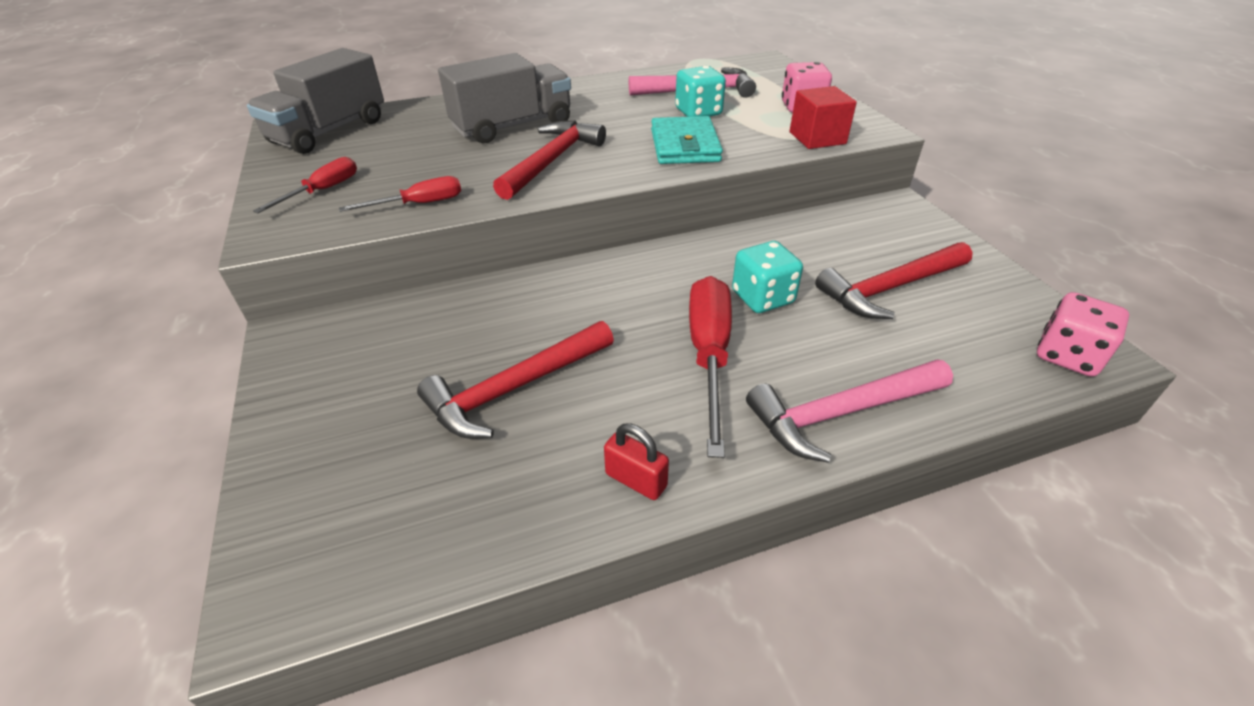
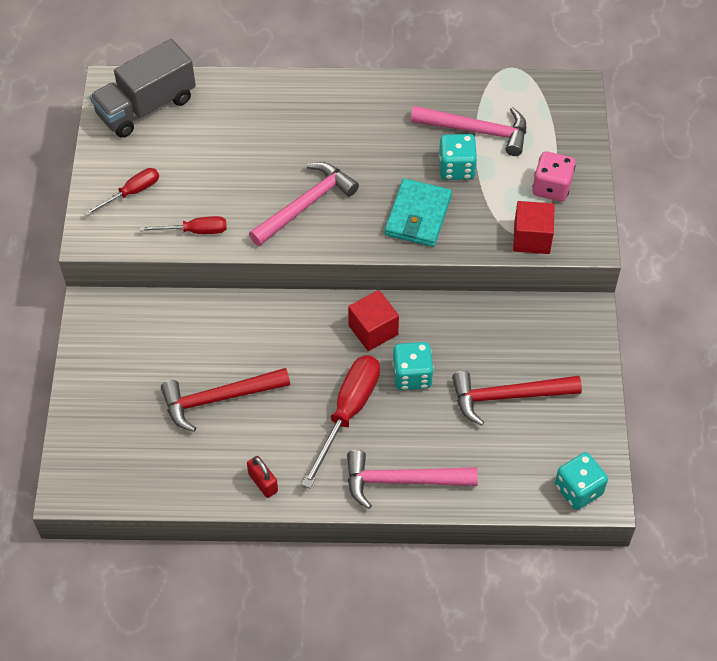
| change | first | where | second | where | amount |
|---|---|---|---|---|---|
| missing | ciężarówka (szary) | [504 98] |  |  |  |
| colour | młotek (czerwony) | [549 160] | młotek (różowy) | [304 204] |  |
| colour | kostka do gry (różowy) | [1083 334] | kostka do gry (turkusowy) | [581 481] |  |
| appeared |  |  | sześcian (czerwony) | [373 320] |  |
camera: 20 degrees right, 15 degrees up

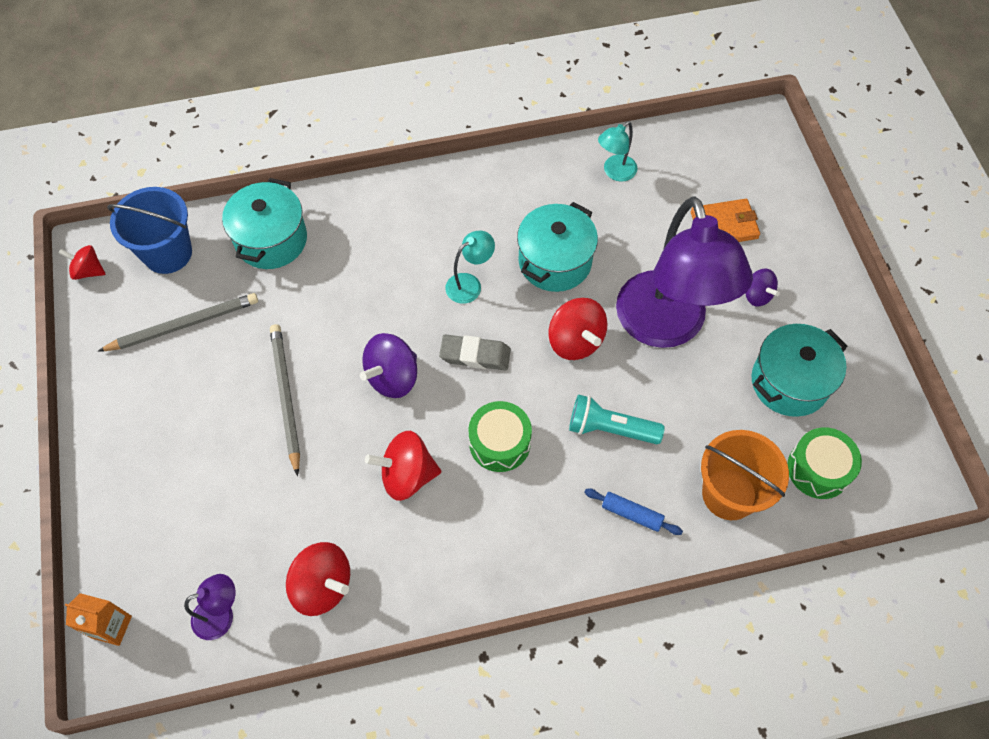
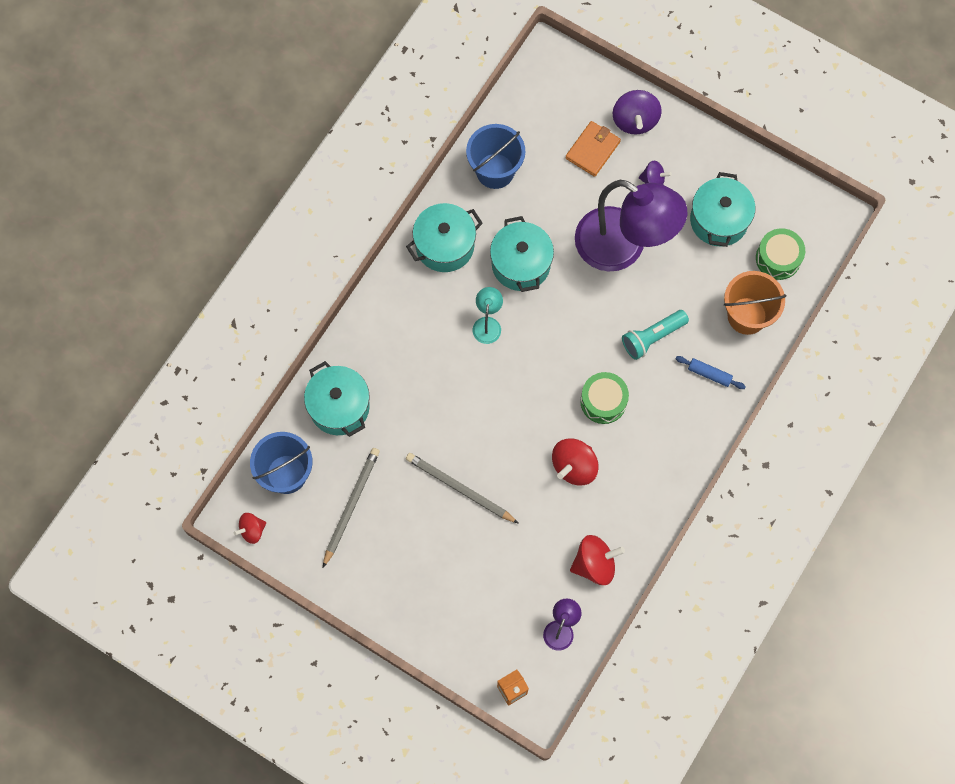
| change | first | where | second | where | amount |
|---|---|---|---|---|---|
| relocated | bączek (fioletowy) | [388 365] |  | [637 112] |  |
| missing | gumka do mazania (szary) | [475 352] |  |  |  |
| missing | bączek (czerwony) | [577 329] |  |  |  |
| spun | wałek do ciasta (niebieski) | [633 512] |  | [711 372] | 45 degrees clockwise |
| exchanged | lampka (turkusowy) | [617 151] | wiadro (niebieski) | [495 156] |  |
| appeared |  |  | garnek (turkusowy) | [444 237] |  |
camera: 45 degrees left, 10 degrees up

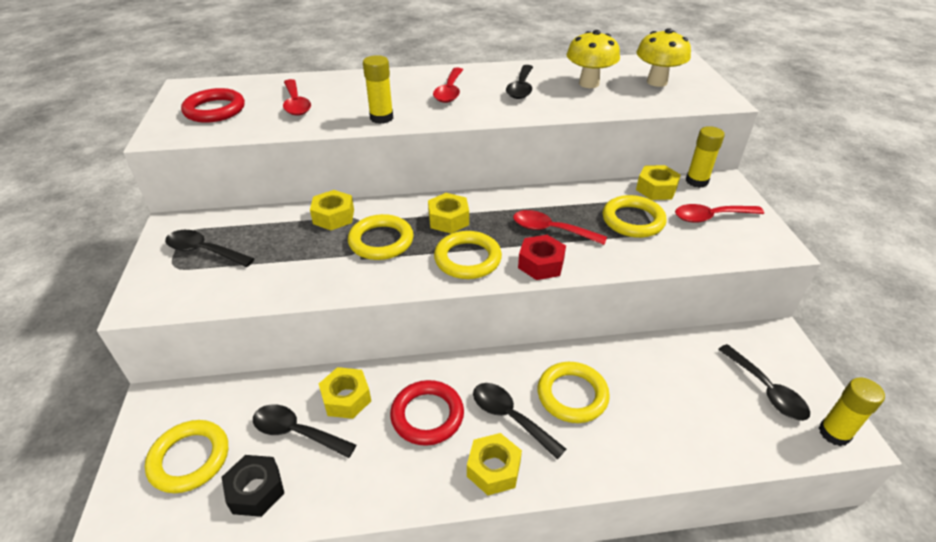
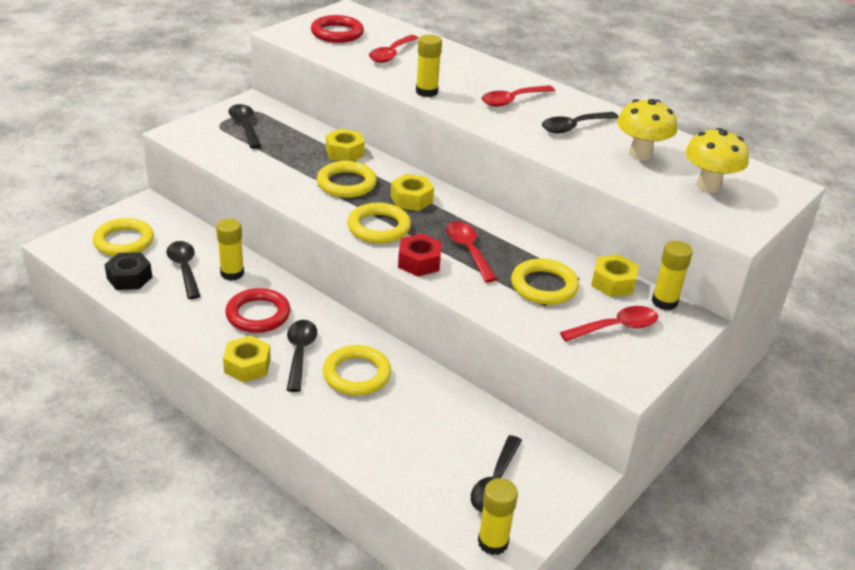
| change | first | where | second | where | amount |
|---|---|---|---|---|---|
| exchanged | nakrętka (żółty) | [345 393] | klej w sztyfcie (żółty) | [230 249] |  |
| spun | łyżka (czerwony) | [719 213] |  | [609 324] | 120 degrees clockwise |
camera: 45 degrees right, 5 degrees down

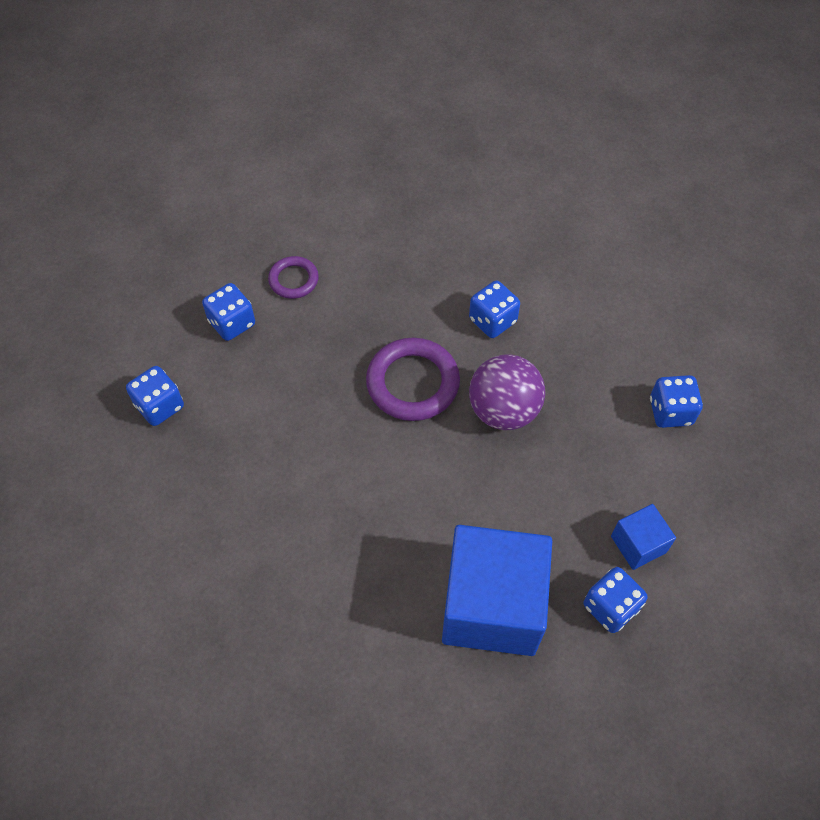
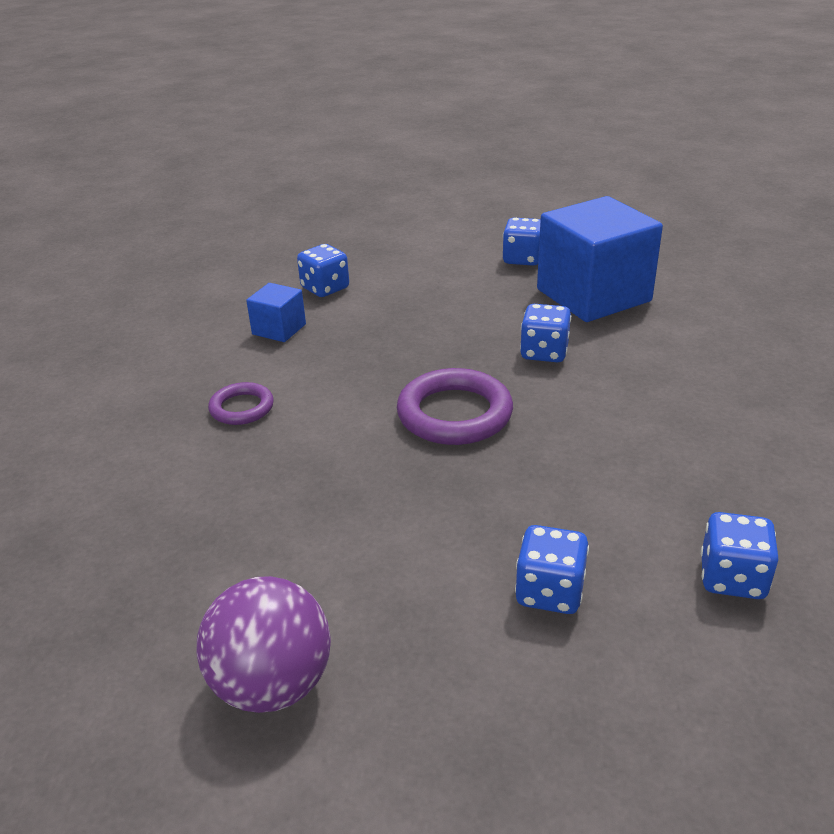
| change | first | where | second | where | amount |
|---|---|---|---|---|---|
| relocated | pierścień (fioletowy) | [293 277] |  | [241 403] |  |
| relocated | kostka do gry (niebieski) | [494 309] |  | [545 333] |  |
| relocated | piłka (fioletowy) | [507 392] |  | [264 644] |  |
| relocated | sześcian (niebieski) | [643 537] |  | [276 312] |  |
camera: 125 degrees left, 25 degrees down

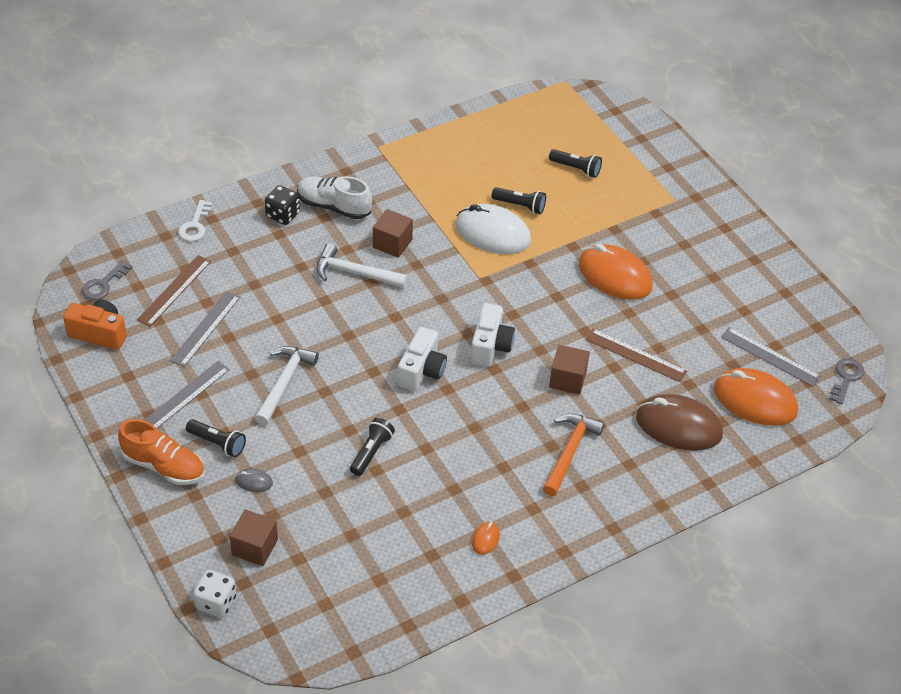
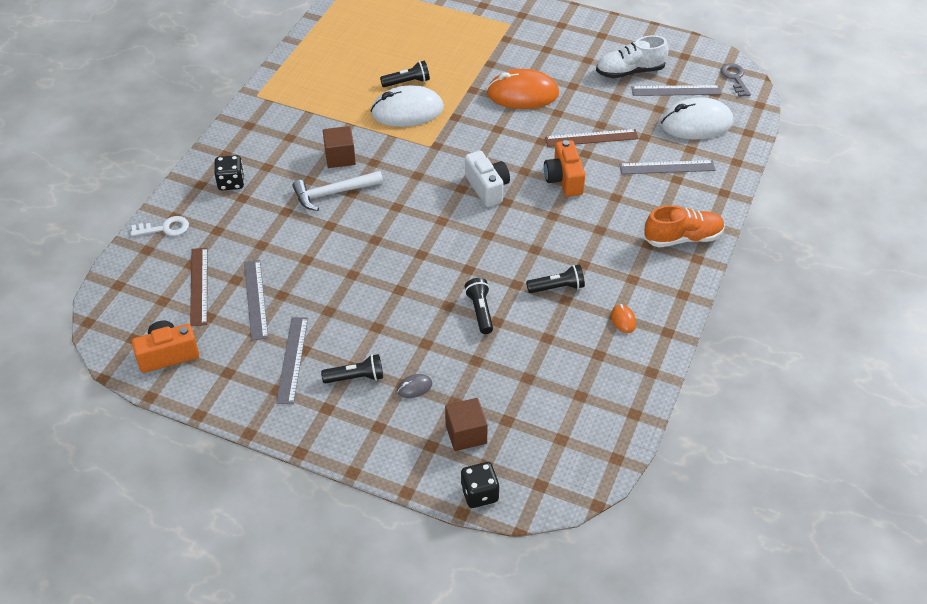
| change | first | where | second | where | amount |
|---|---|---|---|---|---|
| missing | klucz (szary) | [107 280] |  |  |  |
| relocated | but (pomarańczowy) | [161 452] |  | [684 226] |  |
| spun | klucz (biały) | [195 220] |  | [160 226] | 75 degrees counterclockwise |
| colour | kostka do gry (biały) | [214 594] | kostka do gry (czarny) | [480 485] |  |
| missing | młotek (biały) | [287 385] |  |  |  |
| relocated | but (biały) | [334 197] |  | [632 56] |  |
| missing | aparat fotograficzny (biały) | [422 359] |  |  |  |
| missing | młotek (pomarańczowy) | [574 455] |  |  |  |
| relocated | latarka (czarny) | [575 163] |  | [555 278] |  |
| exchanged | sześcian (brązowy) | [569 370] | aparat fotograficzny (pomarańczowy) | [564 168] |  |
| exchanged | myszka (brązowy) | [679 422] | linijka (szary) | [668 167] |  |
| colour | myszka (pomarańczowy) | [756 397] | myszka (biały) | [696 118] |  |
camera: 35 degrees left, 0 degrees up

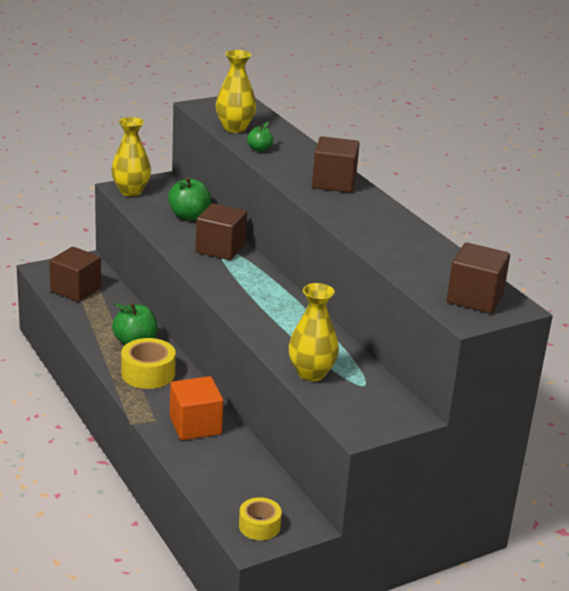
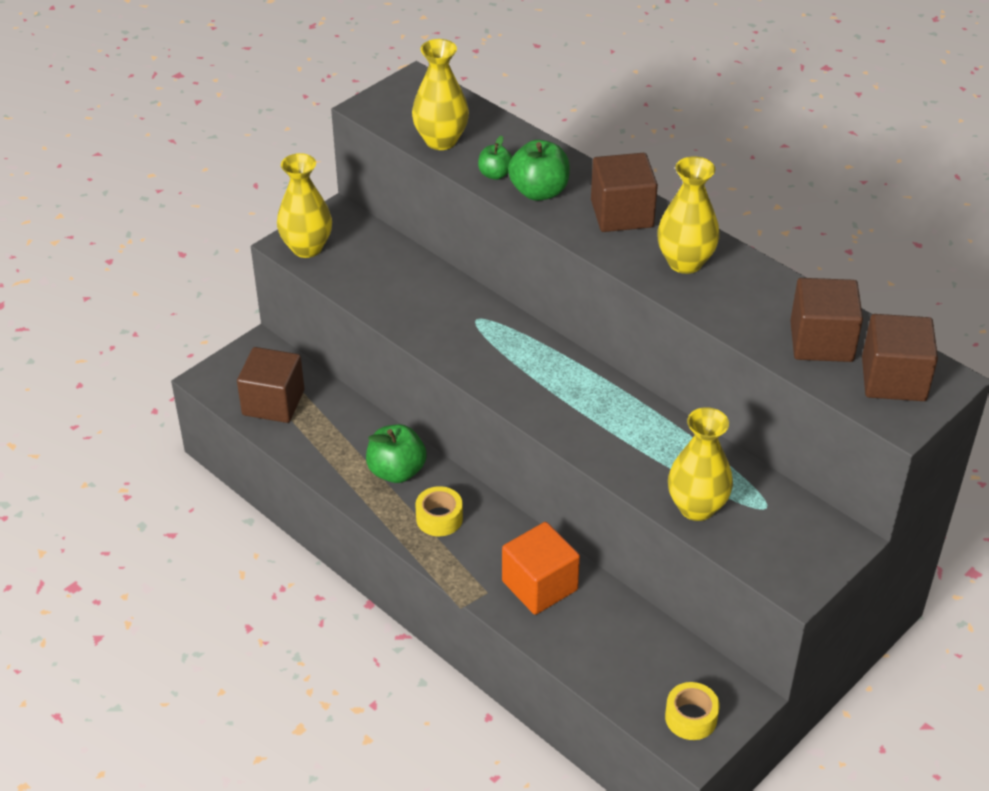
| change | first | where | second | where | amount |
|---|---|---|---|---|---|
| size | taśma klejąca (żółty) | [148 363] |  | [439 511] | x0.66 |
| relocated | jabłko (zielony) | [189 198] |  | [539 170] |  |
| relocated | sześcian (brązowy) | [221 231] |  | [826 320] |  |
| appeared |  |  | wazon (żółty) | [688 215] |  |
camera: 15 degrees left, 15 degrees up

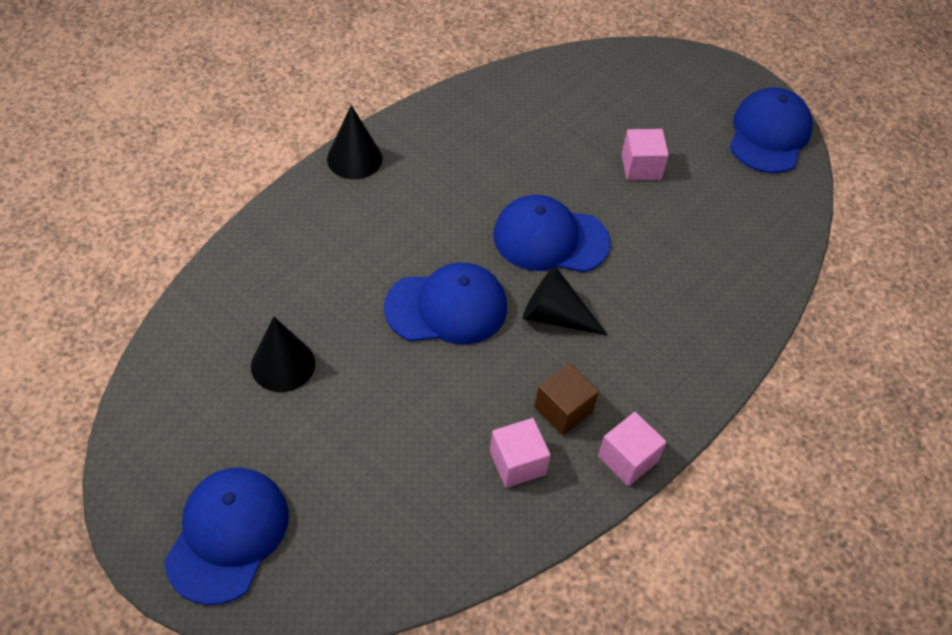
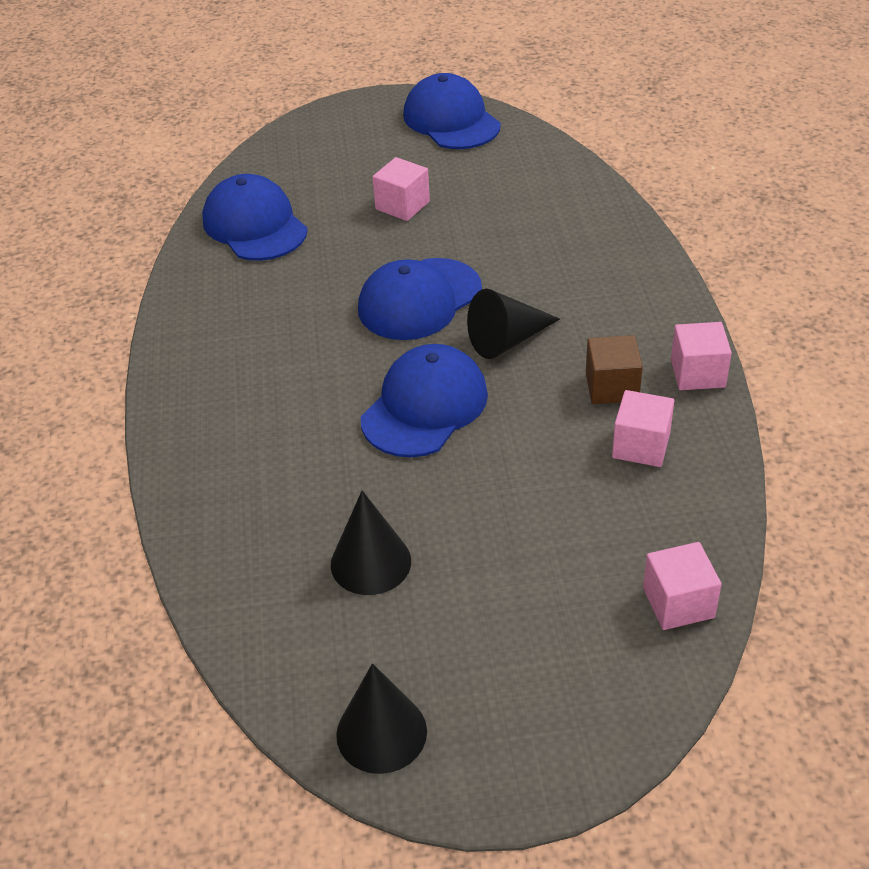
| change | first | where | second | where | amount |
|---|---|---|---|---|---|
| relocated | czapka (niebieski) | [226 536] |  | [255 217] |  |
| relocated | stożek (czarny) | [354 142] |  | [381 718] |  |
| appeared |  |  | sześcian (różowy) | [682 586] |  |
camera: 45 degrees left, 10 degrees down

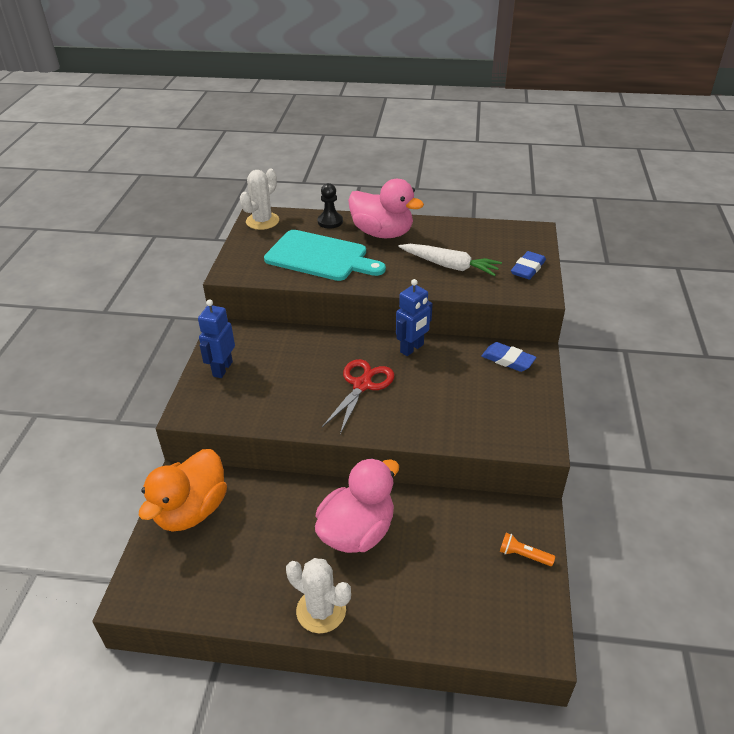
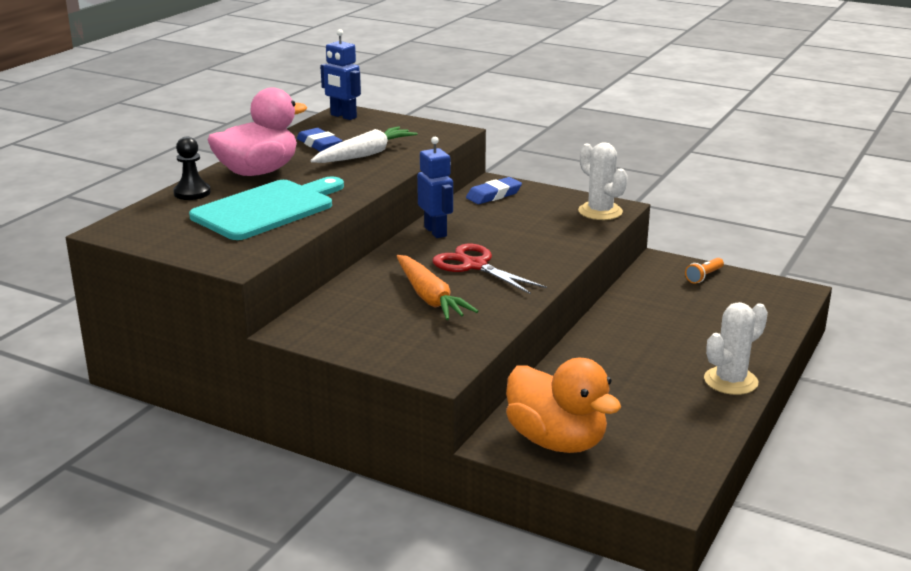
| change | first | where | second | where | amount |
|---|---|---|---|---|---|
| relocated | robot (niebieski) | [216 338] |  | [340 74] |  |
| relocated | kaktus (biały) | [259 199] |  | [603 181] |  |
| missing | kaczka (różowy) | [357 505] |  |  |  |
| relocated | gumka do mazania (niebieski) | [528 265] |  | [319 140] |  |
| appeared |  |  | marchewka (pomarańczowy) | [437 287] |  |
camera: 70 degrees left, 15 degrees down

